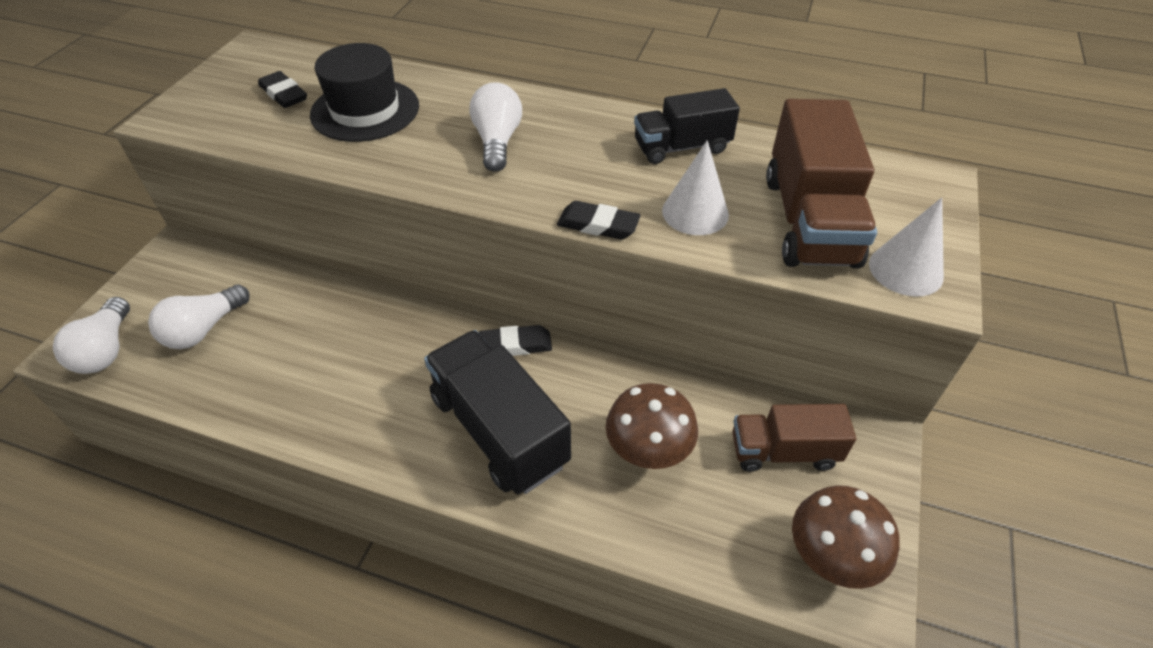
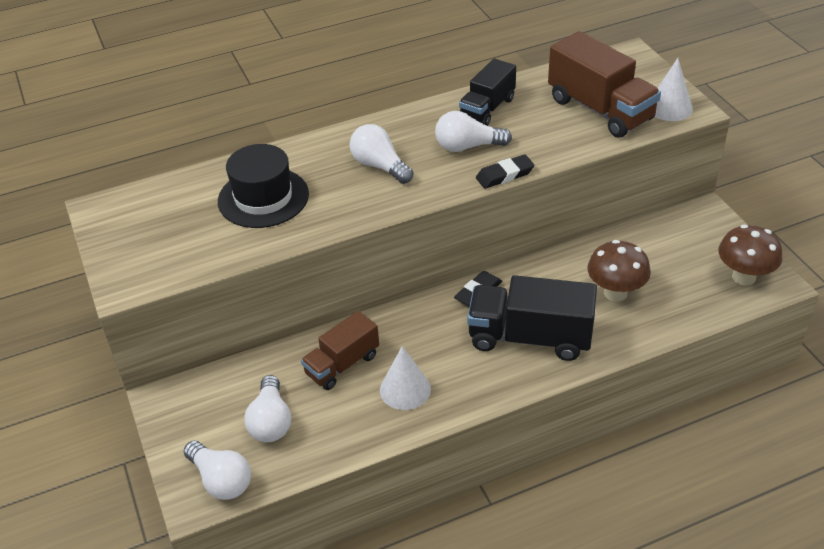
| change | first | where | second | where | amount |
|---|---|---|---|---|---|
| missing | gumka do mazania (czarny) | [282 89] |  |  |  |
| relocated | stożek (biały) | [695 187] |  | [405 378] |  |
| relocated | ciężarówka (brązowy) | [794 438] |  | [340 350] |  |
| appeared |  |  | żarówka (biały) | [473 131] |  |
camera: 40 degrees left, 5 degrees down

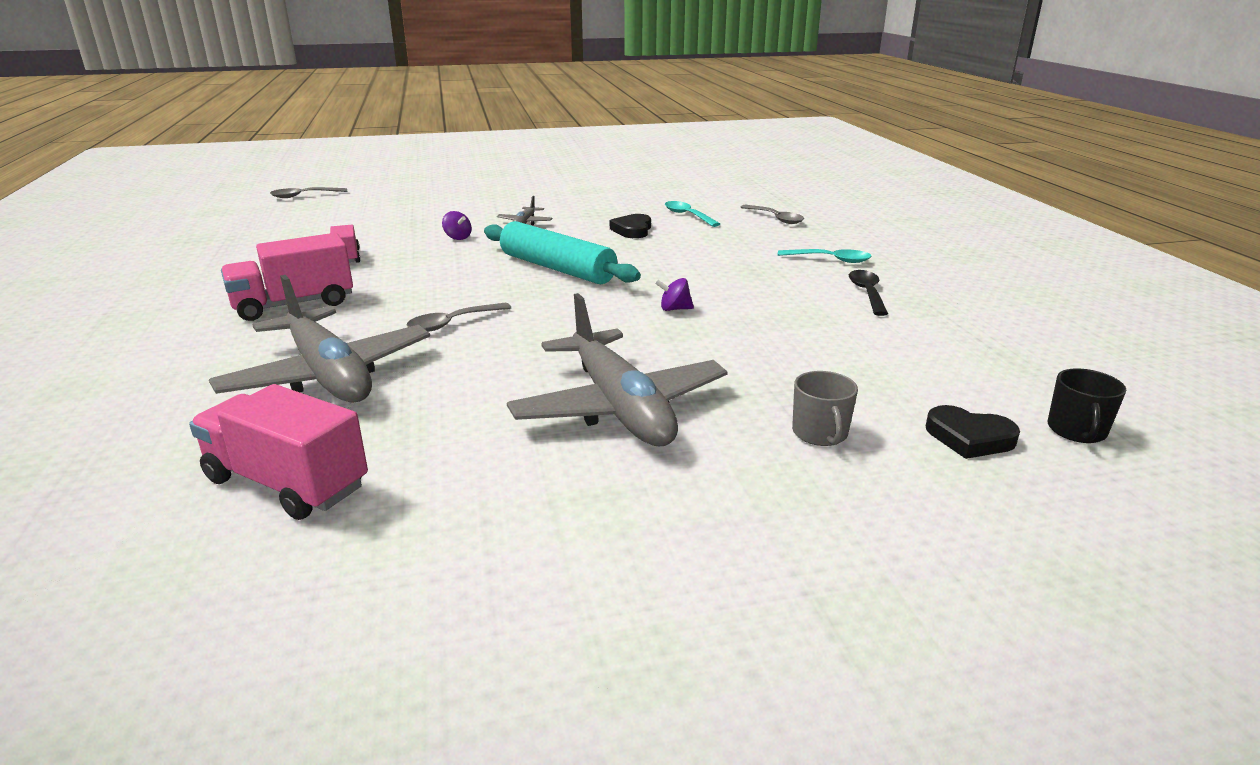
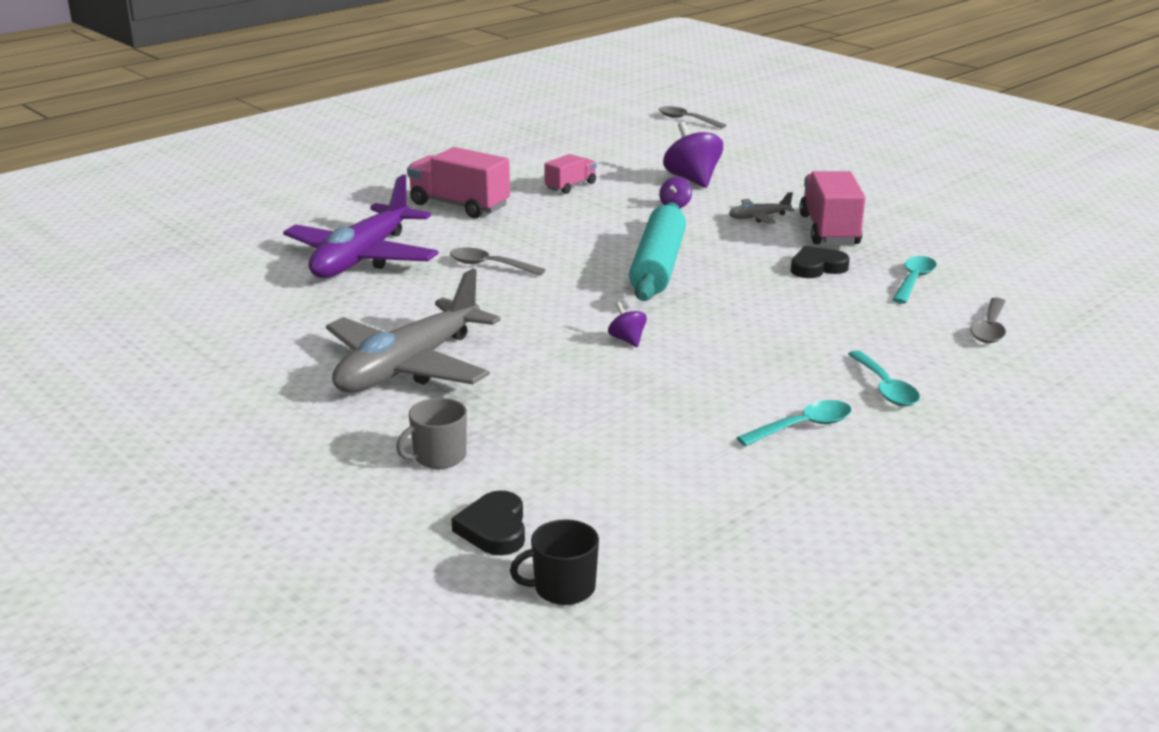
| change | first | where | second | where | amount |
|---|---|---|---|---|---|
| relocated | ciężarówka (różowy) | [278 452] |  | [832 207] |  |
| colour | samolot (szary) | [319 339] | samolot (fioletowy) | [361 226] |  |
| colour | łyżka (czarny) | [868 293] | łyżka (turkusowy) | [793 423] |  |
| appeared |  |  | bączek (fioletowy) | [693 154] |  |
camera: 60 degrees right, 0 degrees up

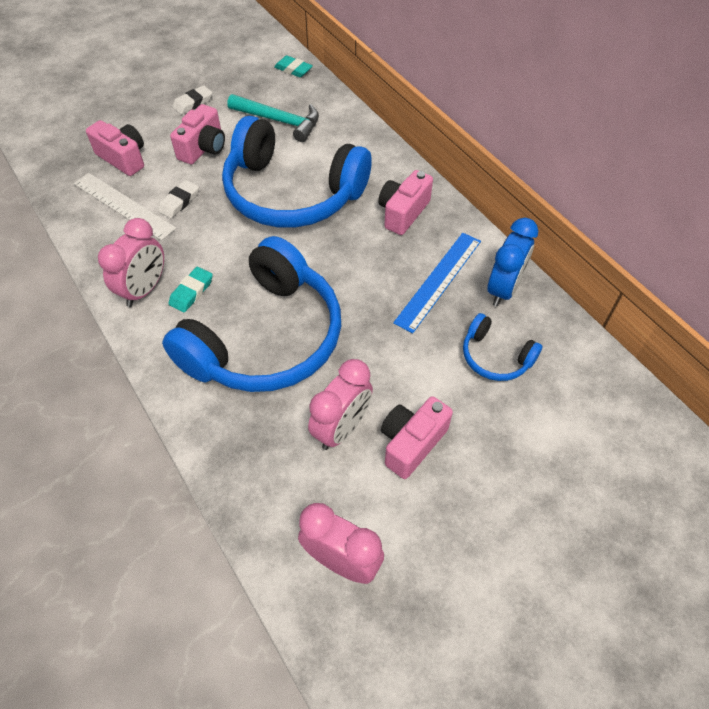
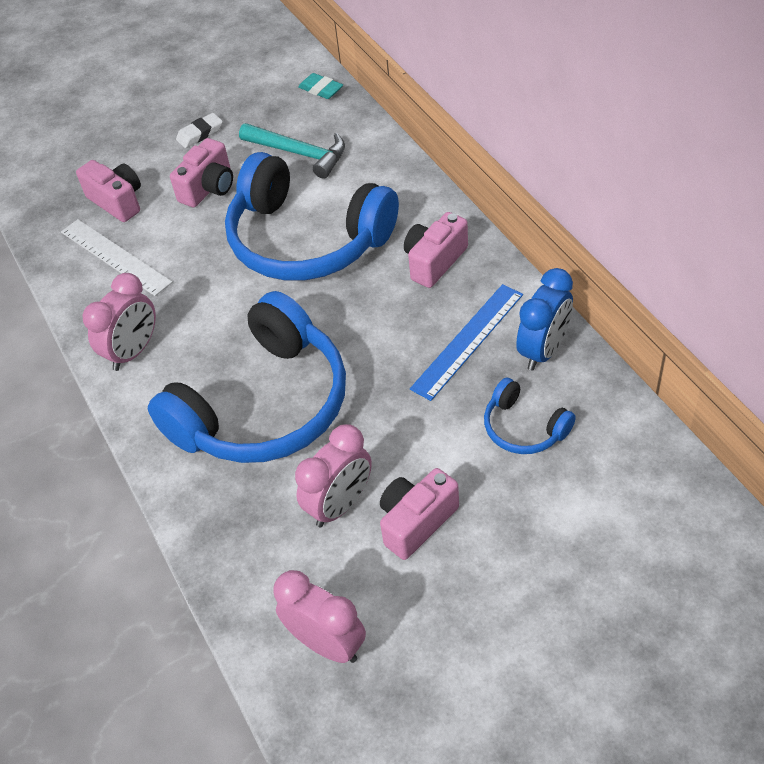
| change | first | where | second | where | amount |
|---|---|---|---|---|---|
| missing | gumka do mazania (biały) | [178 199] |  |  |  |
| missing | gumka do mazania (turkusowy) | [191 290] |  |  |  |
camera: 10 degrees right, 5 degrees down

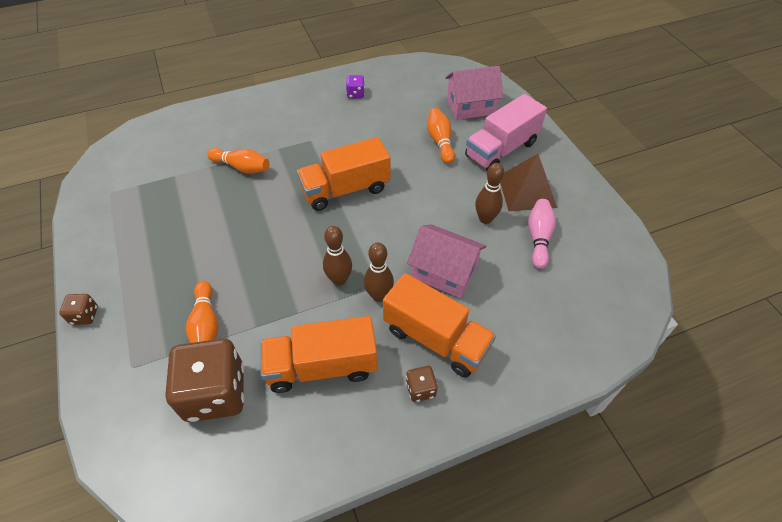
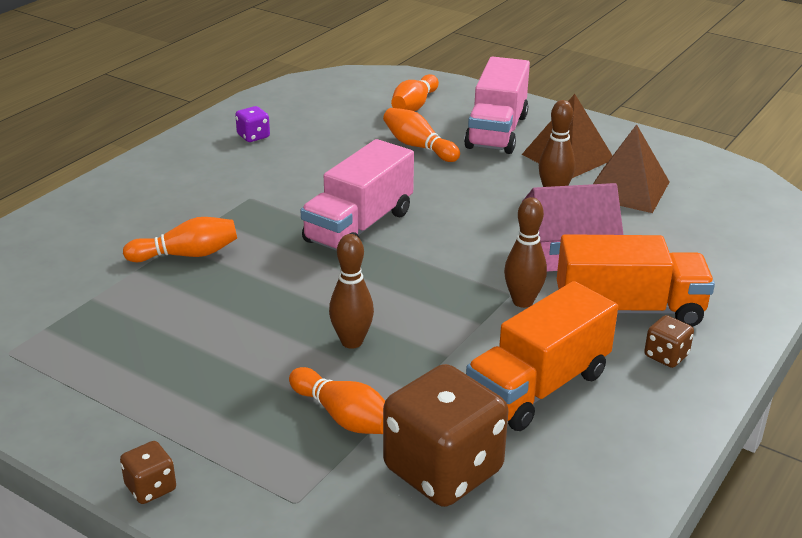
| change | first | where | second | where | amount |
|---|---|---|---|---|---|
| colour | ciężarówka (pomarańczowy) | [343 174] | ciężarówka (różowy) | [357 195] |  |
| relocated | kręgiel (brązowy) | [337 256] |  | [351 291] |  |
| exchanged | domek (różowy) | [474 93] | kręgiel (pomarańczowy) | [415 92] |  |
| exchanged | kręgiel (różowy) | [542 234] | piramida (brązowy) | [631 168] |  |
camera: 35 degrees left, 20 degrees down

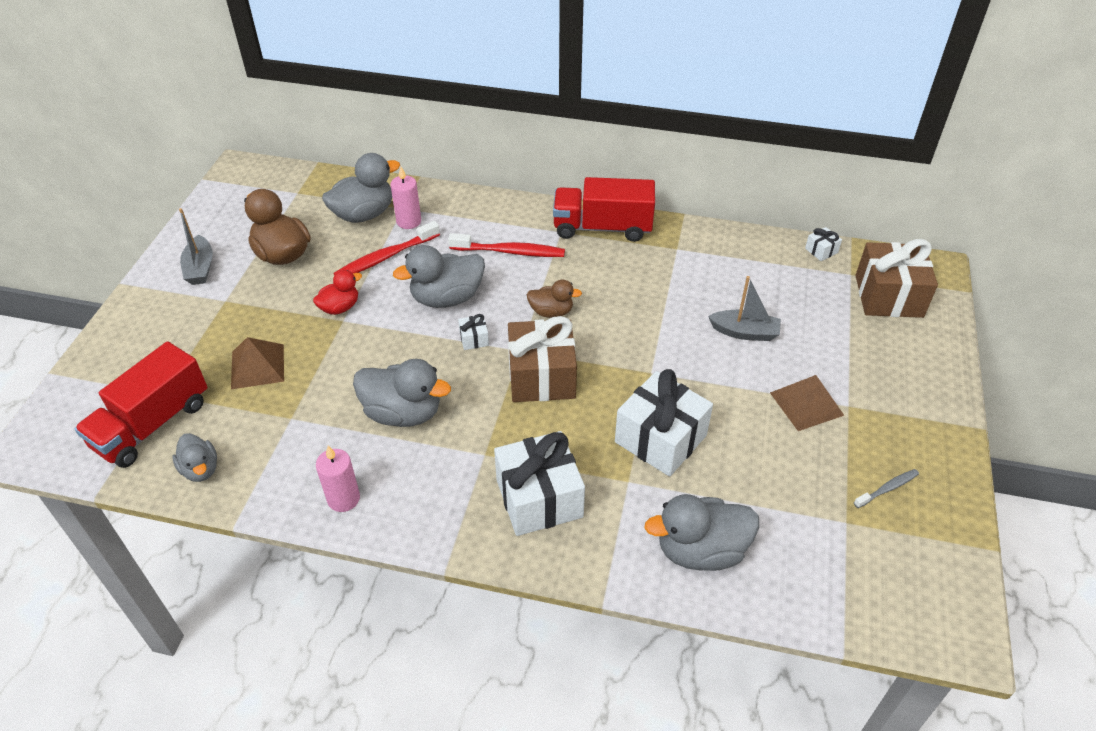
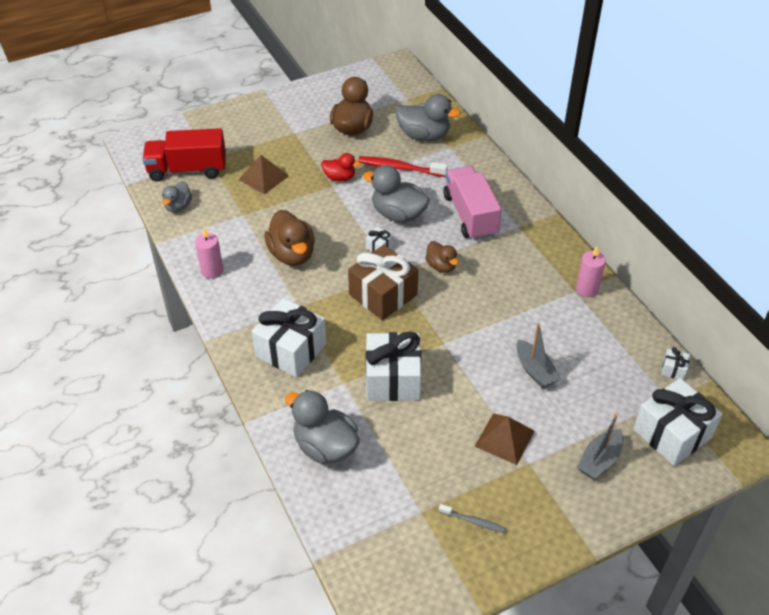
| change | first | where | second | where | amount |
|---|---|---|---|---|---|
| relocated | łódka (szary) | [196 246] |  | [600 446] |  |
| colour | kaczka (szary) | [402 393] | kaczka (brązowy) | [290 238] |  |
| relocated | świeca (różowy) | [406 198] |  | [591 271] |  |
| exchanged | szczoteczka do zębów (czerwony) | [506 245] | ciężarówka (różowy) | [472 203] |  |
| missing | ciężarówka (czerwony) | [604 209] |  |  |  |
| colour | prezent (brązowy) | [897 278] | prezent (biały) | [678 422] |  |
camera: 50 degrees right, 0 degrees up

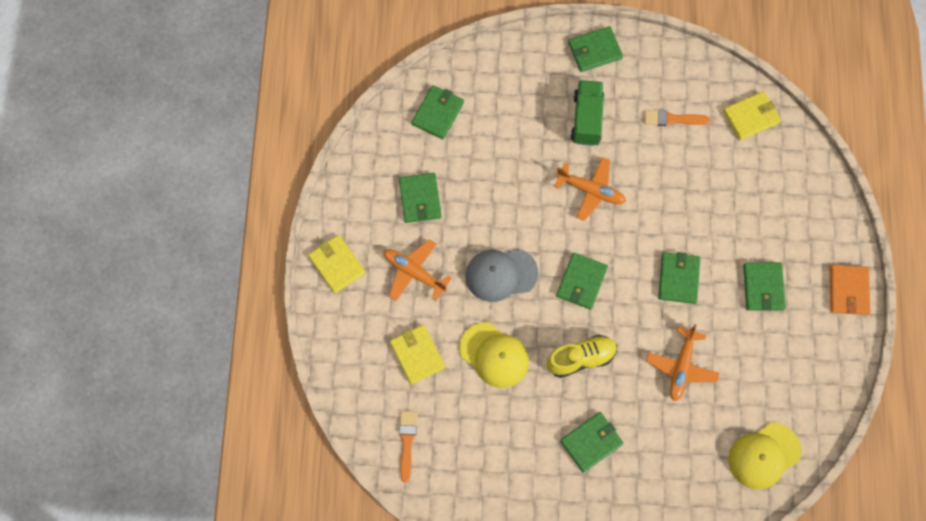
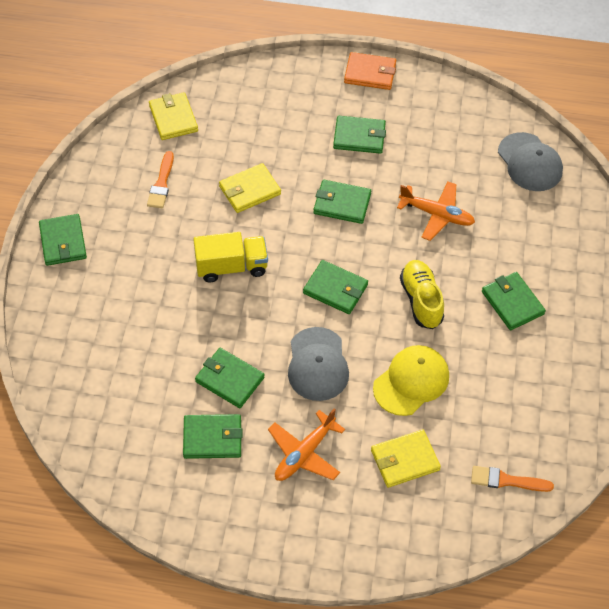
| change | first | where | second | where | amount |
|---|---|---|---|---|---|
| relocated | portfel (żółty) | [337 264] |  | [250 188] |  |
| relocated | portfel (zielony) | [437 112] |  | [229 378] |  |
| exchanged | samolot (pomarańczowy) | [590 189] | ciężarówka (żółty) | [230 257] |  |
| missing | ciężarówka (zielony) | [587 113] |  |  |  |
| colour | czapka (żółty) | [765 456] | czapka (szary) | [530 161] |  |
camera: 85 degrees left, 15 degrees down

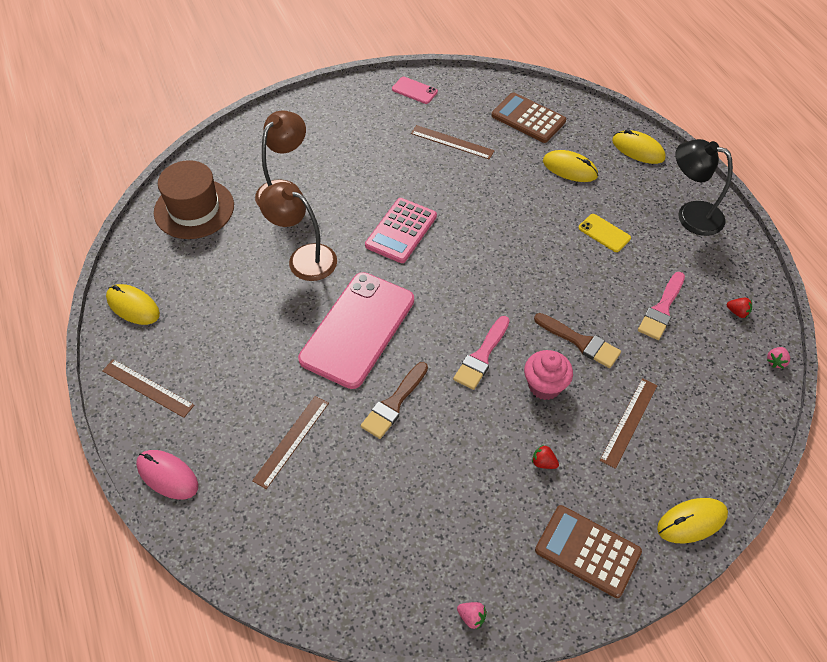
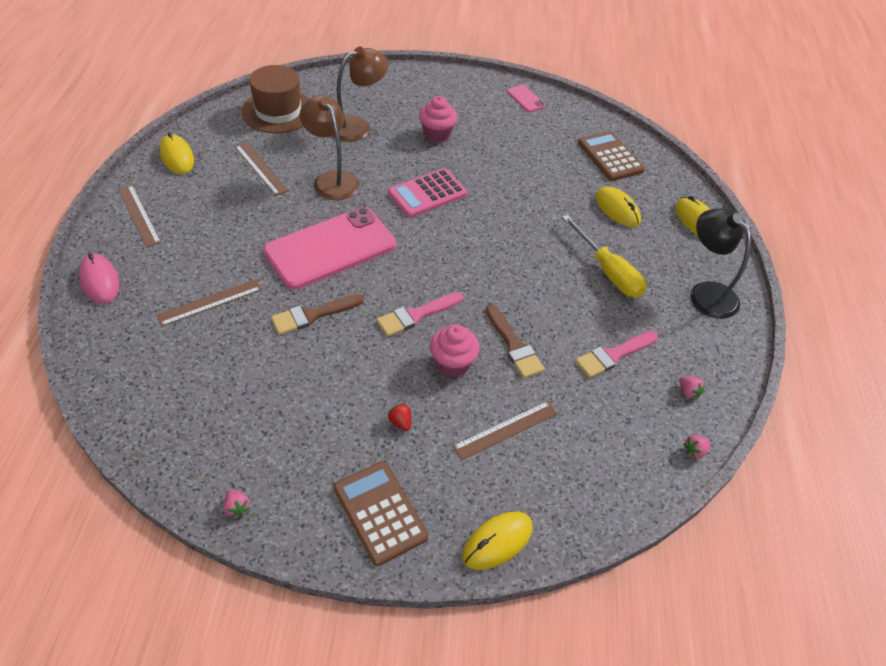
| change | first | where | second | where | amount |
|---|---|---|---|---|---|
| relocated | linijka (brązowy) | [453 142] |  | [262 169] |  |
| exchanged | telefon (żółty) | [604 233] | śrubokręt (żółty) | [604 256] |  |
| spun | myszka (żółty) | [692 520] |  | [497 541] | 45 degrees counterclockwise |
| colour | truskawka (czerwony) | [739 308] | truskawka (różowy) | [692 388] |  |
| appeared |  |  | muffinka (różowy) | [438 119] |  |
camera: 25 degrees right, 5 degrees down

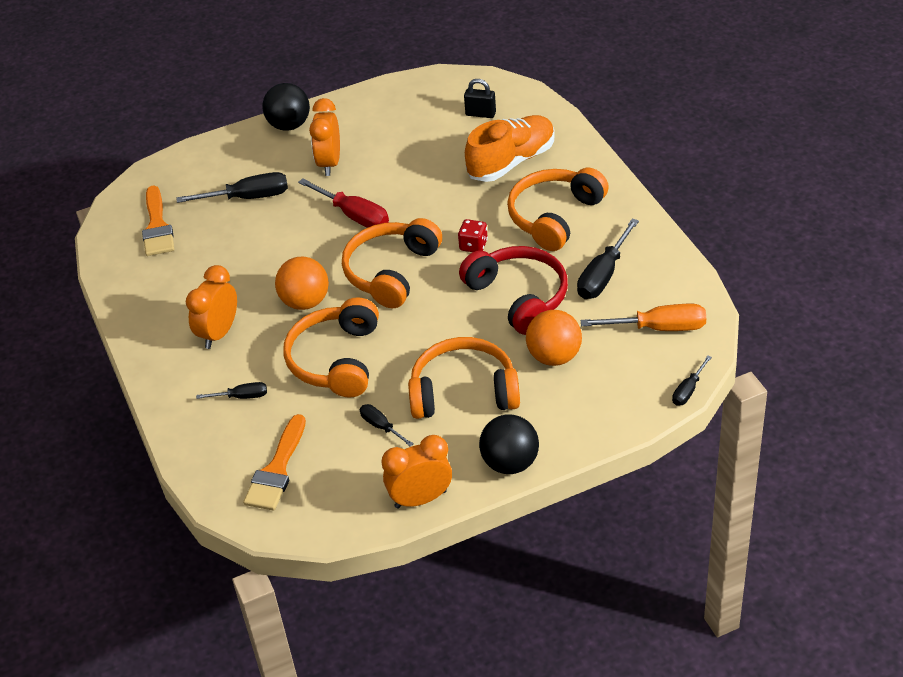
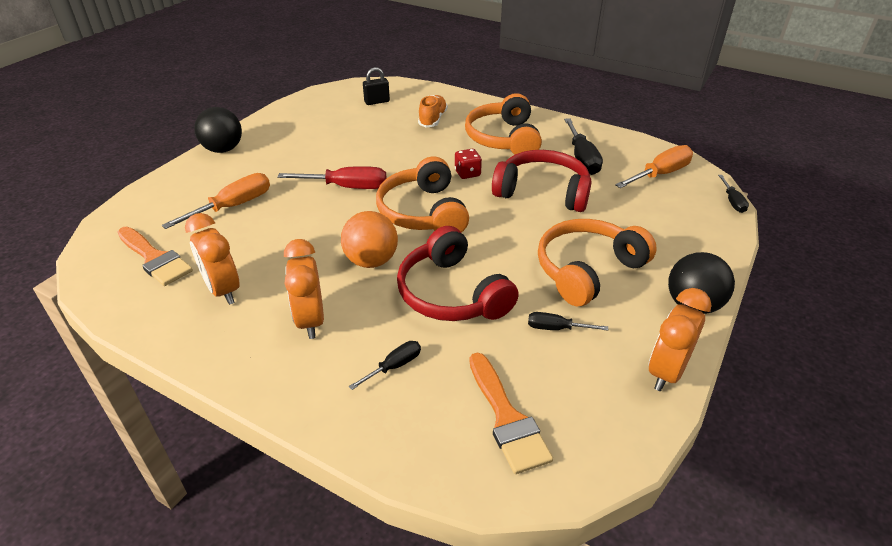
| change | first | where | second | where | amount |
|---|---|---|---|---|---|
| colour | śrubokręt (czarny) | [232 187] | śrubokręt (pomarańczowy) | [216 201] |  |
| colour | słuchawki (pomarańczowy) | [331 347] | słuchawki (czerwony) | [458 273] |  |
| relocated | budzik (pomarańczowy) | [324 137] |  | [212 259] |  |
| size | but (pomarańczowy) | [510 148] |  | [433 111] | x0.61 |
| missing | piłka (pomarańczowy) | [554 338] |  |  |  |
camera: 40 degrees left, 5 degrees down

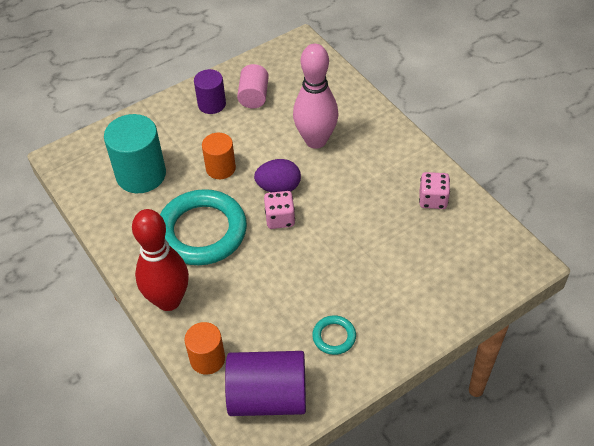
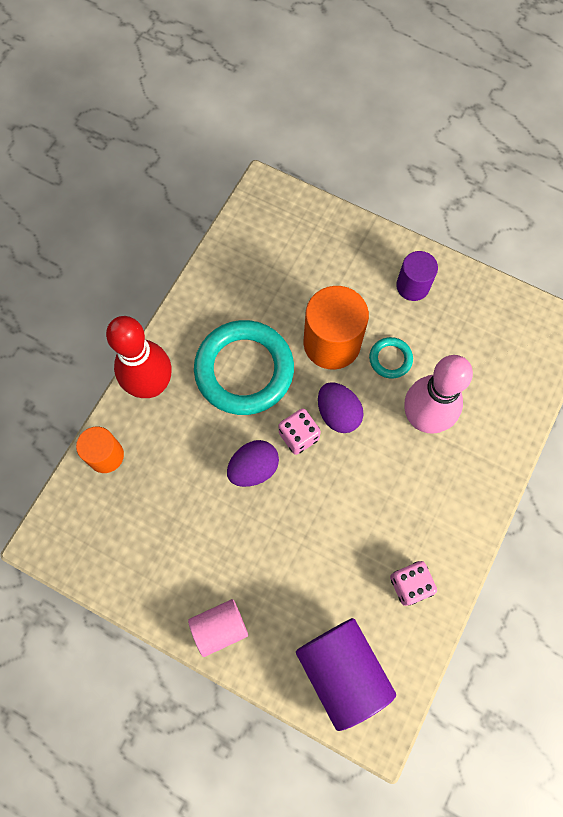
| change | first | where | second | where | amount |
|---|---|---|---|---|---|
| missing | walec (turkusowy) | [135 153] |  |  |  |
| size | walec (pomarańczowy) | [219 156] |  | [336 328] | x1.67 |
| relocated | walec (fioletowy) | [265 383] |  | [346 674] |  |
| relocated | walec (różowy) | [253 86] |  | [218 628] |  |
| relocated | pierścień (turkusowy) | [334 335] |  | [391 358] |  |
| appeared |  |  | jajko (fioletowy) | [253 463] |  |
camera: 60 degrees right, 20 degrees up

